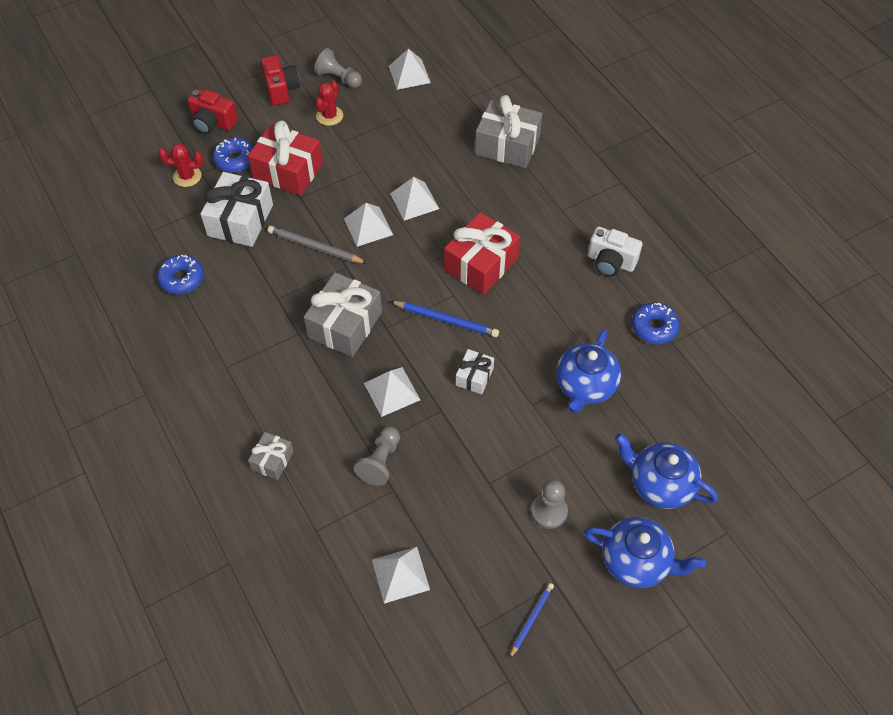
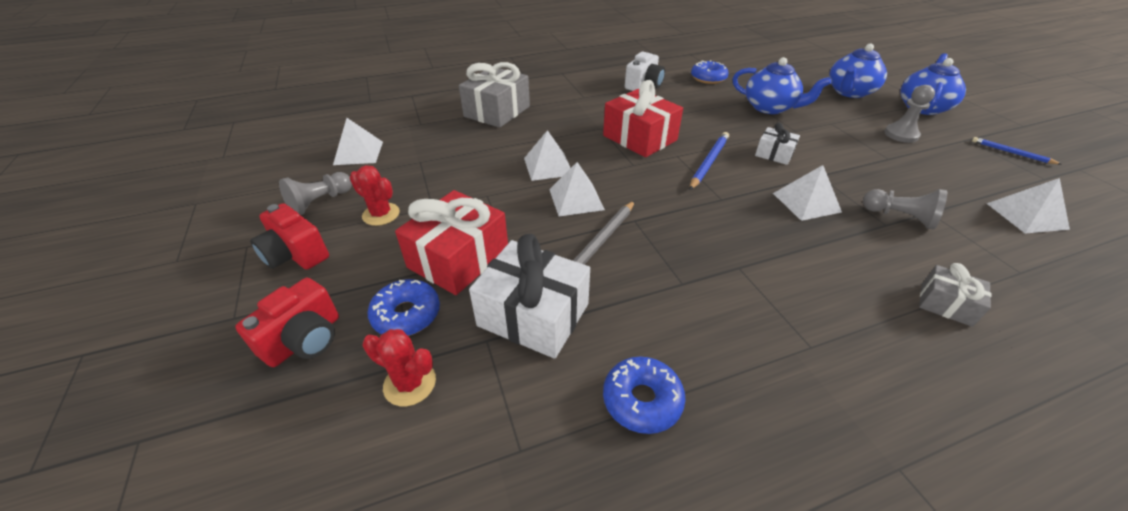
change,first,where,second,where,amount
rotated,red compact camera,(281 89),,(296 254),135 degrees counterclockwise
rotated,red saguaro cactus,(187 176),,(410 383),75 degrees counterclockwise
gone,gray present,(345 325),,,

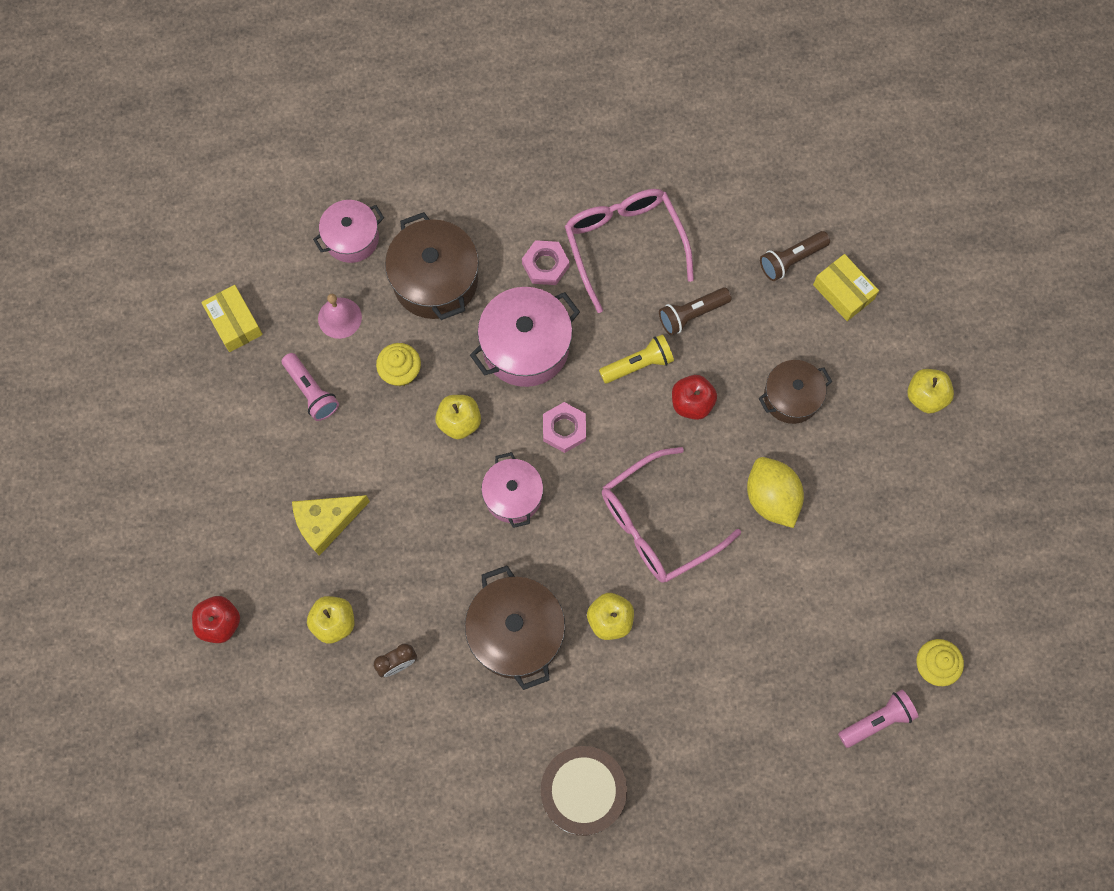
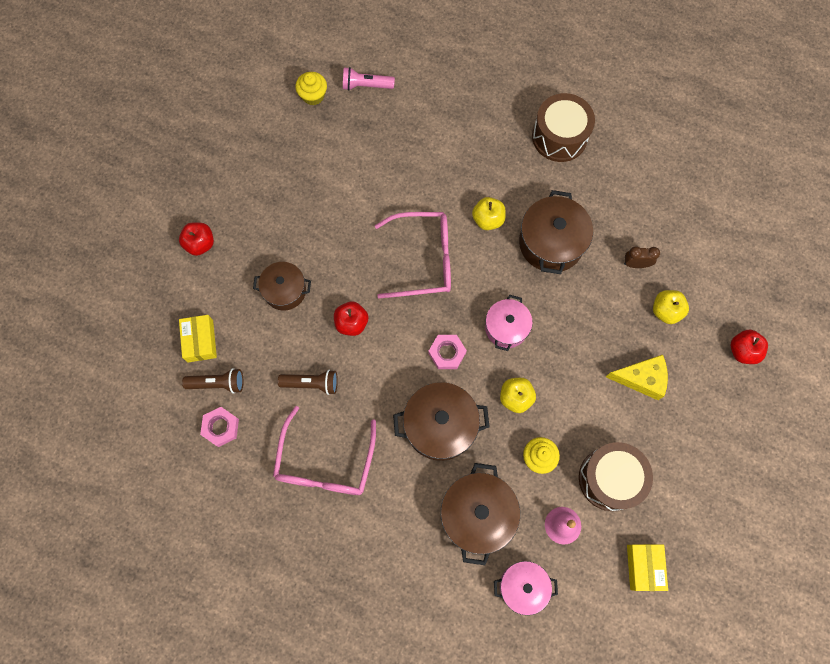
change,first,where,second,where,amount
repainted,golden toy apple,(925 396),red toy apple,(200 244),
shifted,rosy hex nut,(545 265),,(221 427),
repainted,rosy cooking pot,(526 347),dark brown cooking pot,(440 426),
swapped,rosy torch,(311 391),dark brown drum,(610 479),
gone,golden torch,(638 364),,,
gone,golden citrus fruit,(771 498),,,

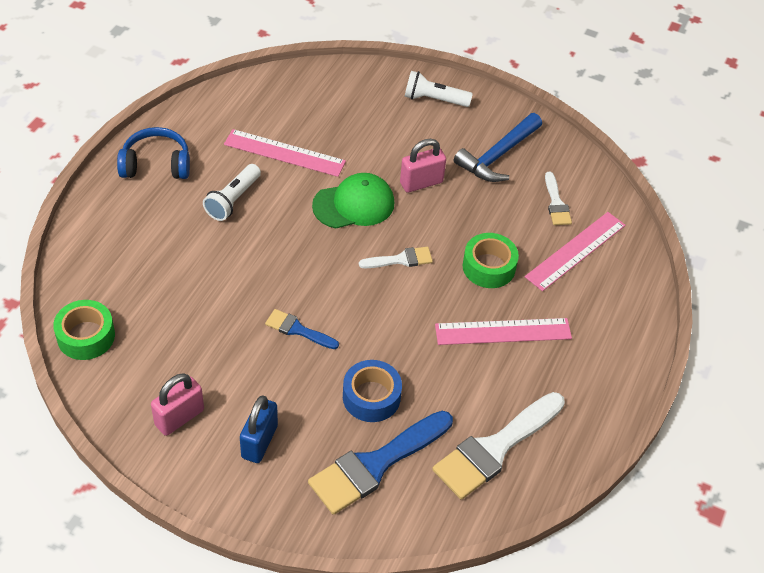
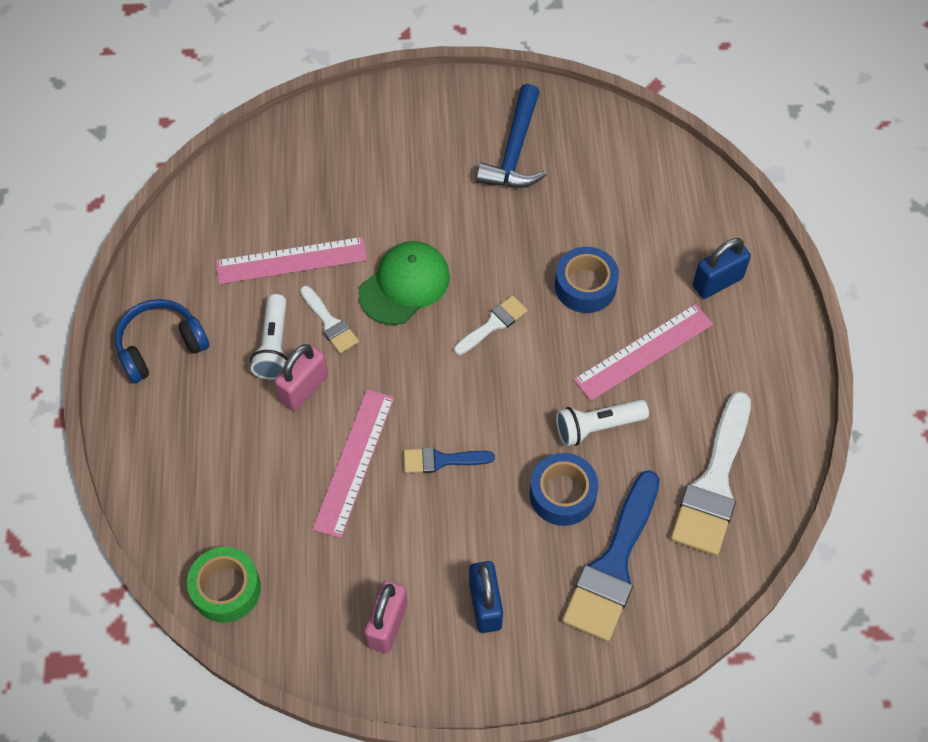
change,first,where,second,where,amount
shifted,rosy small lock,(421 183),,(304 388),
shifted,white paintbrush,(556 203),,(330 323),
shifted,rosy measuring stick,(575 251),,(354 462),
repainted,leaf-green sticky tape,(489 267),royal blue sticky tape,(585 286),
shifted,white torch,(434 99),,(597 427),
new,,,royal blue small lock,(717 282),

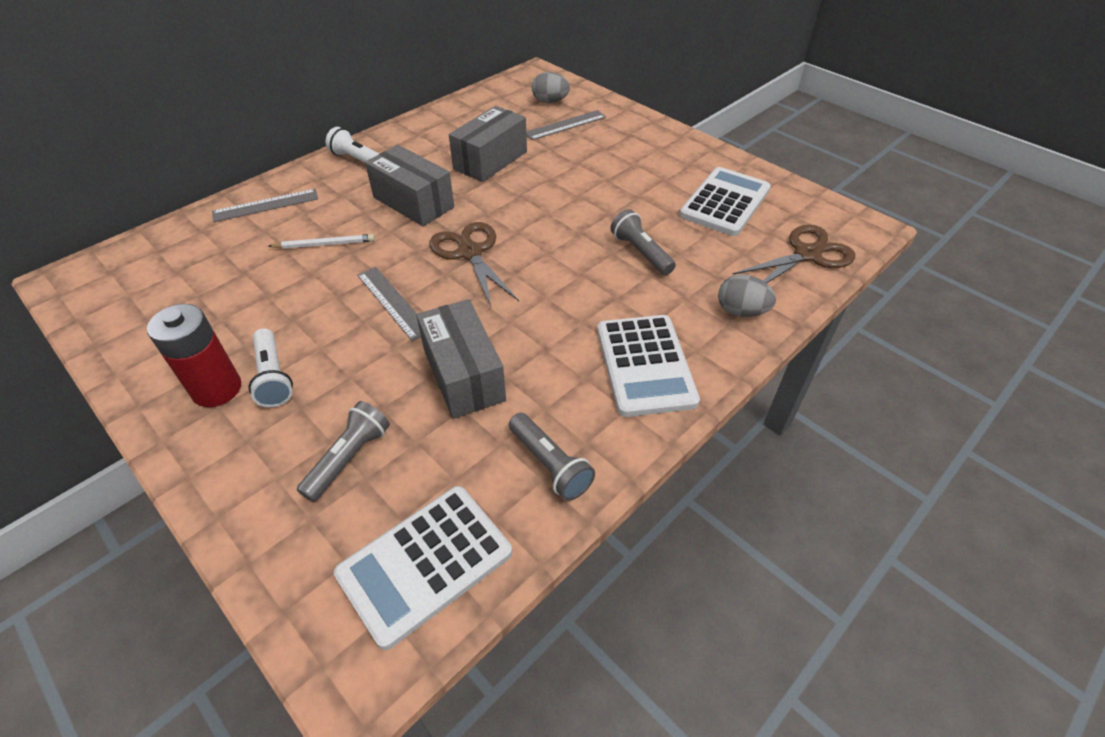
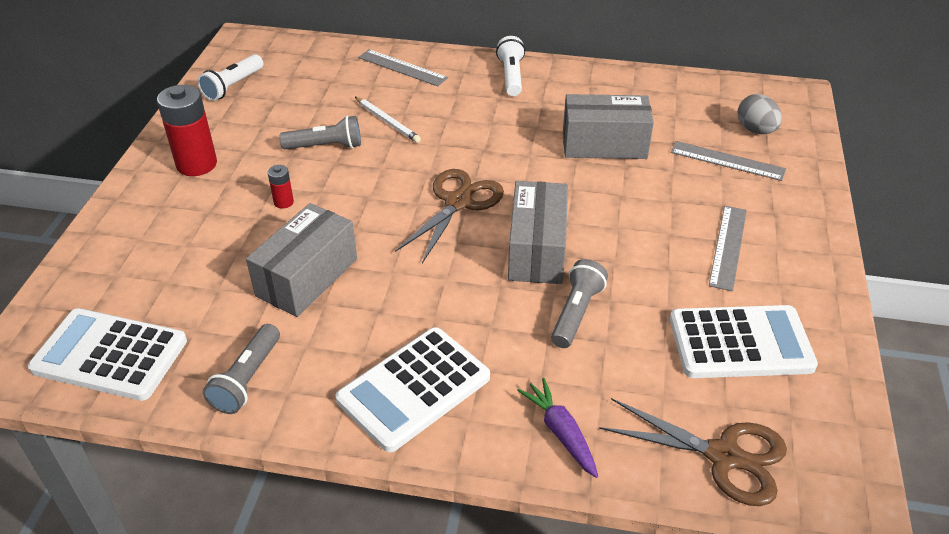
change,first,where,second,where,amount
shifted,white torch,(273 377),,(233 86),
new,,,red AA battery,(283 202),
shifted,gray torch,(349 458),,(325 146),
shifted,gray parcel,(413 202),,(537 250),
swapped,gray egg shape,(741 311),purple carrot,(560 432),
shifted,gray measuring stick,(393 302),,(728 247),

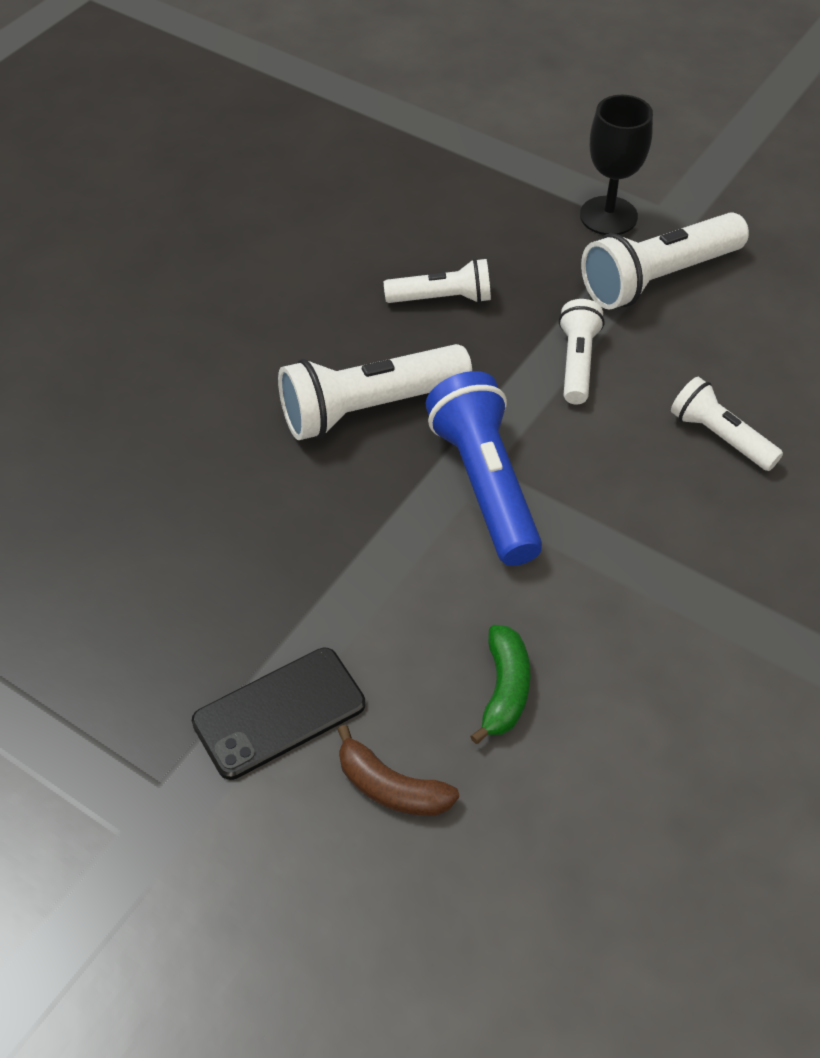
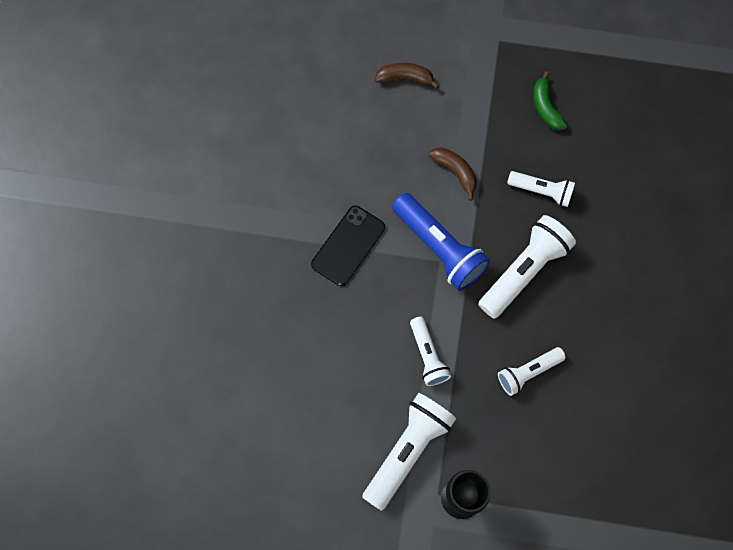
change,first,where,second,where,amount
shifted,ebony smartphone,(279 713),,(348 245),
new,,,dark brown banana fruit,(455 172),
shifted,white torch,(720 437),,(541 191),
shifted,leaf-green banana fruit,(504 690),,(545 107),

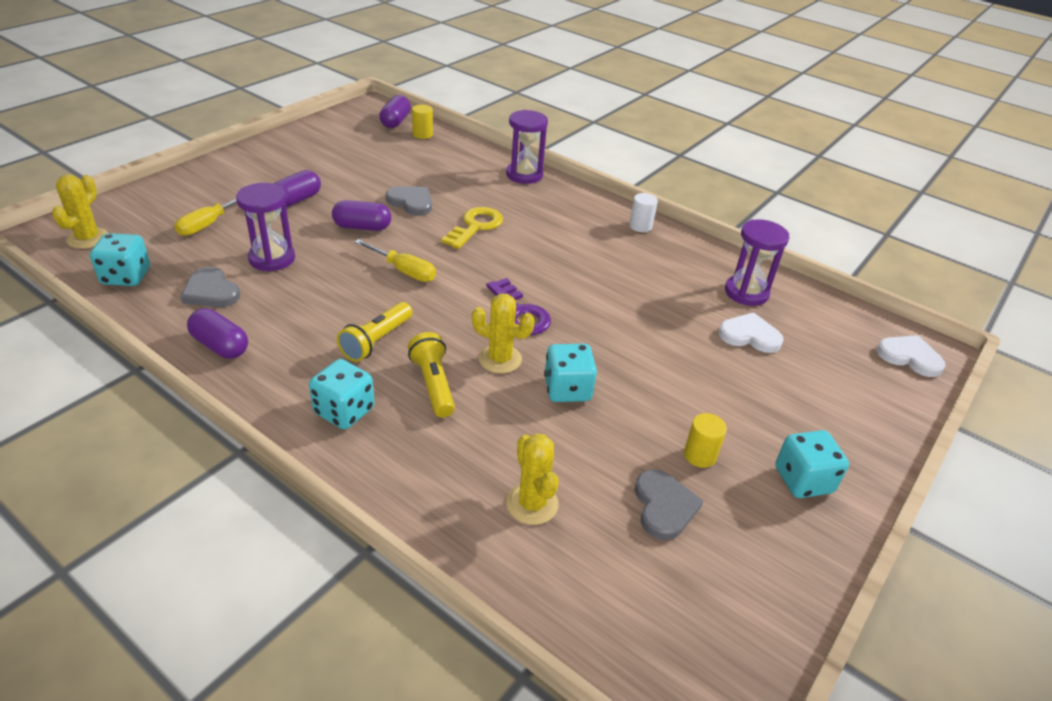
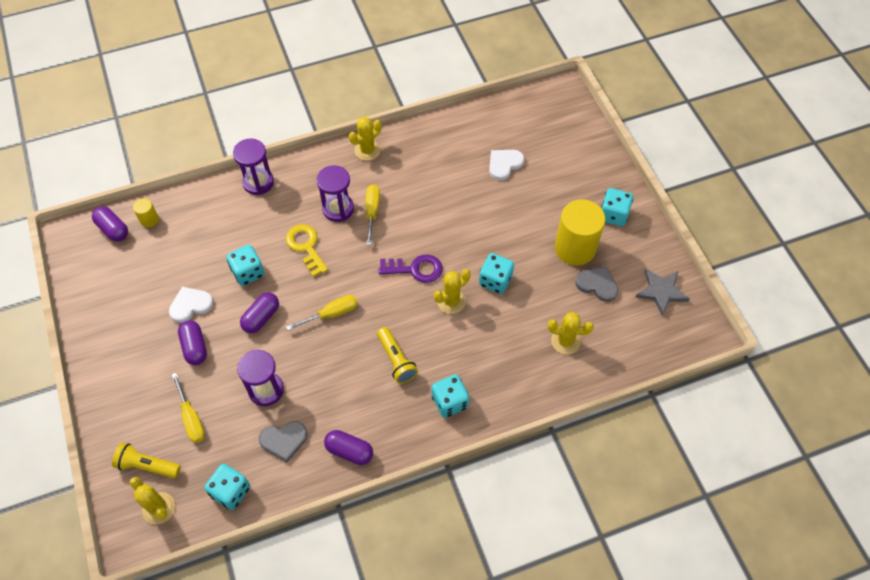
change,first,where,second,where,amount
shifted,golden torch,(433 384),,(147 466),
shifted,white heart,(909 357),,(190 305),
swapped,gray heart,(411 202),teal die,(248 272),
shifted,purple sandglass,(746 293),,(338 209),
rotated,purple pill shape,(220 346),,(349 451),45 degrees clockwise
swapped,white cylinder shape,(640 226),golden saguaro cactus,(367 150),
new,,,golden flat screwdriver,(372 212),
scaled,golden cylinder shape,(699 455),,(575 248),x2.20
new,,,gray star shape,(661 292),

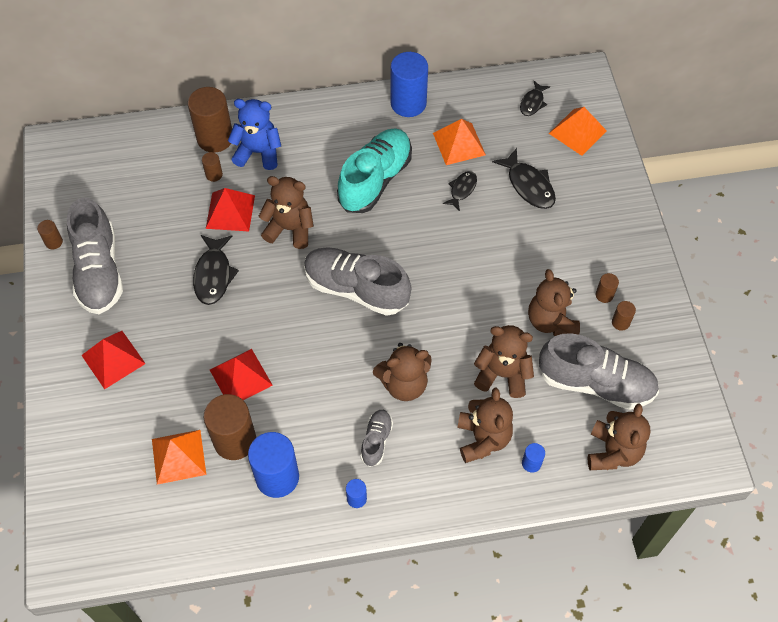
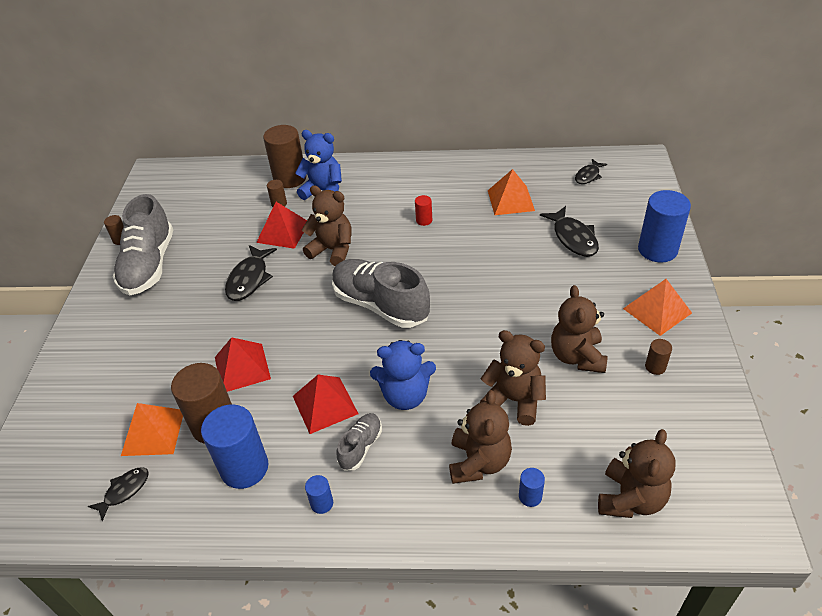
change,first,where,second,where,amount
shifted,ebony fish,(462 190),,(124 491),
shifted,red solid pyramid,(113 359),,(325 404),
repainted,dark brown stuffed bear,(404 384),royal blue stuffed bear,(405 395),
swapped,teal shoe,(375 180),red cylinder shape,(424 220),
shifted,bright orange solid pyramid,(577 132),,(657 310),
shifted,royal blue cylinder shape,(408 103),,(657 250),
gone,gray shoe,(595 383),,,
gone,dark brown cylinder shape,(604 295),,,

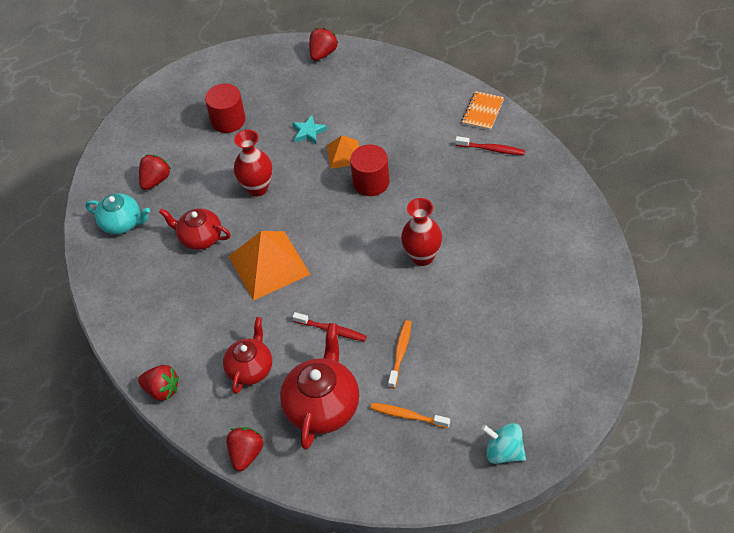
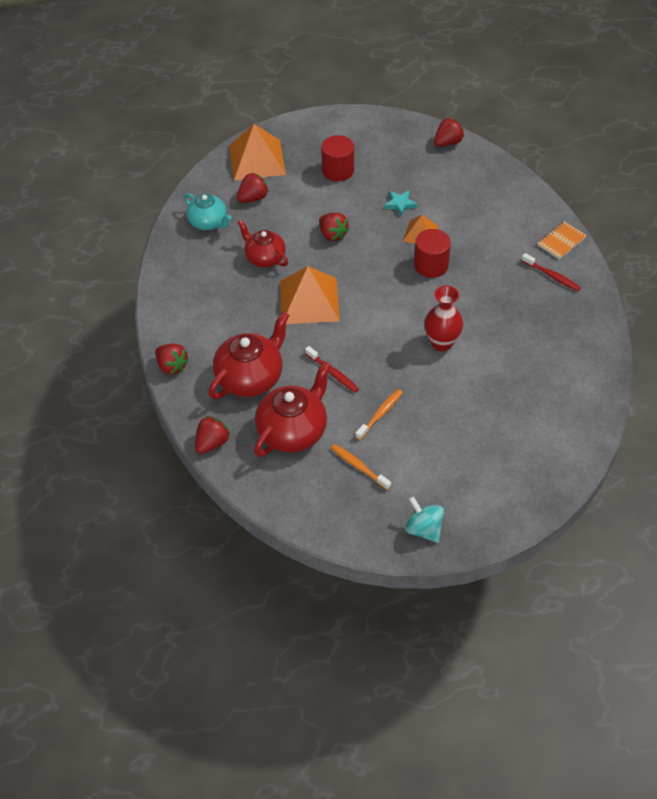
change,first,where,second,where,amount
scaled,red china teapot,(250 369),,(250 378),x1.55
new,,,bright orange solid pyramid,(257 160),
swapped,red tall vase,(257 188),red toy strawberry,(332 235),

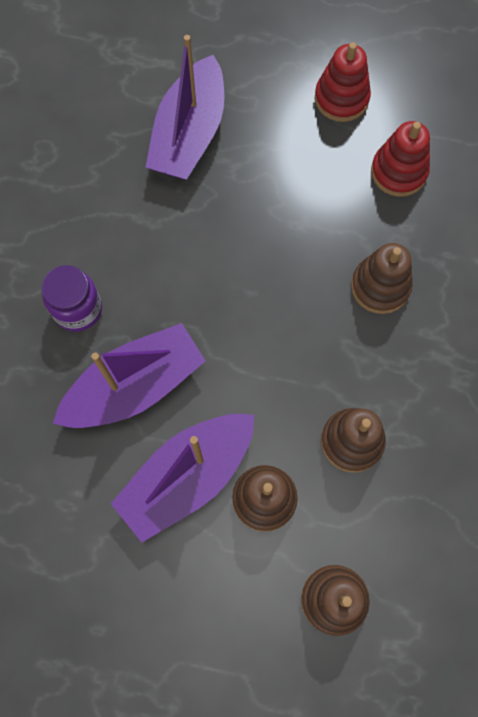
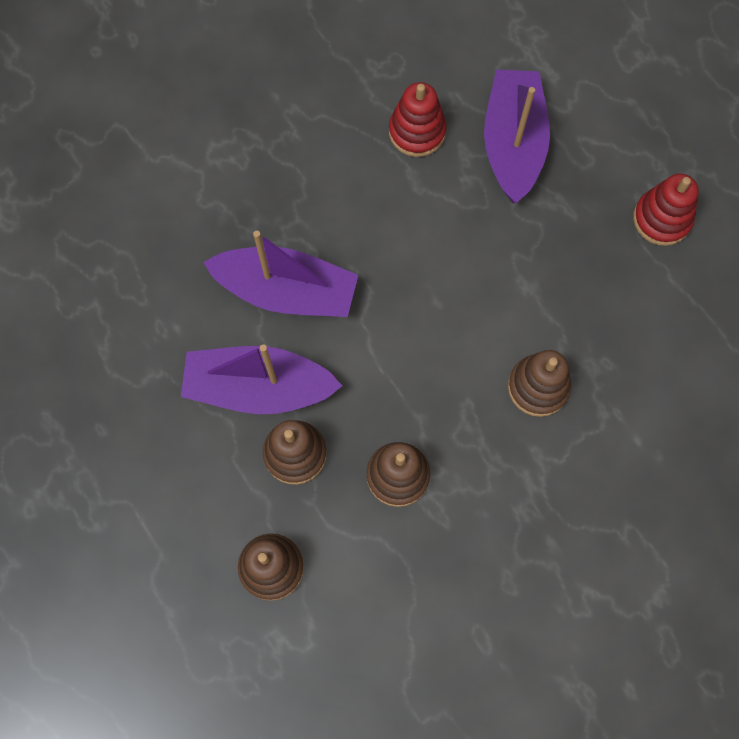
change,first,where,second,where,amount
shifted,red stacking rings,(398 172),,(417 132),
rotated,purple sailboat,(189 134),,(513 144),120 degrees clockwise
gone,purple preserve jar,(78 309),,,

